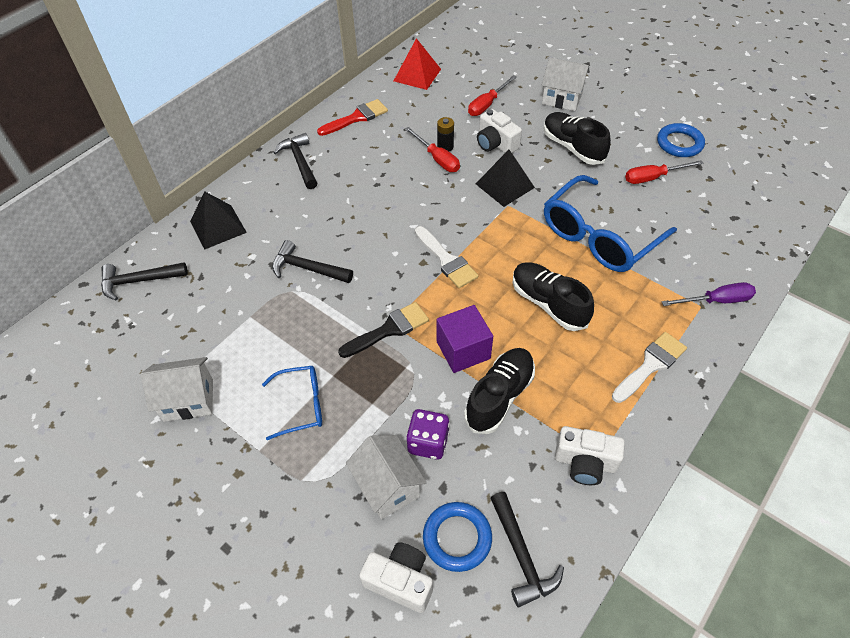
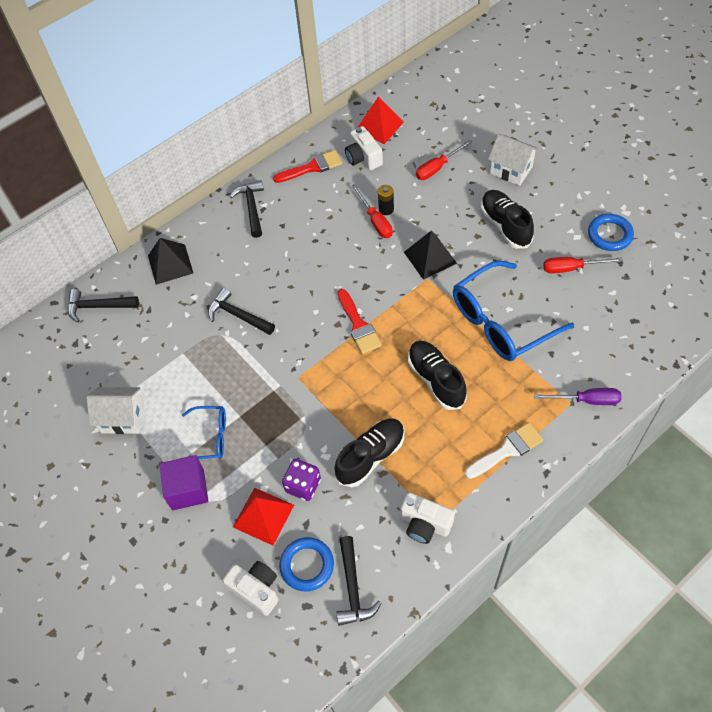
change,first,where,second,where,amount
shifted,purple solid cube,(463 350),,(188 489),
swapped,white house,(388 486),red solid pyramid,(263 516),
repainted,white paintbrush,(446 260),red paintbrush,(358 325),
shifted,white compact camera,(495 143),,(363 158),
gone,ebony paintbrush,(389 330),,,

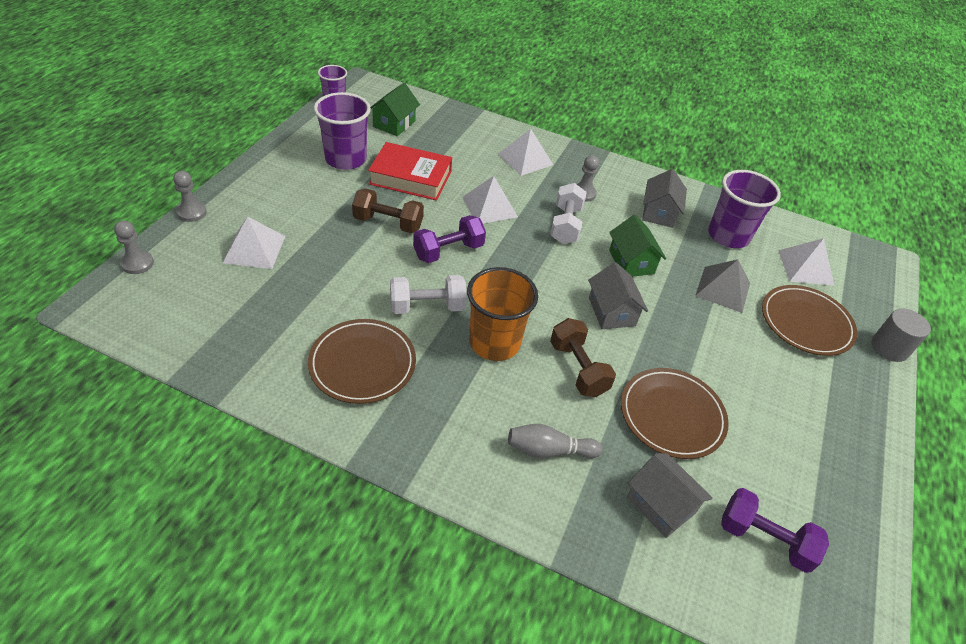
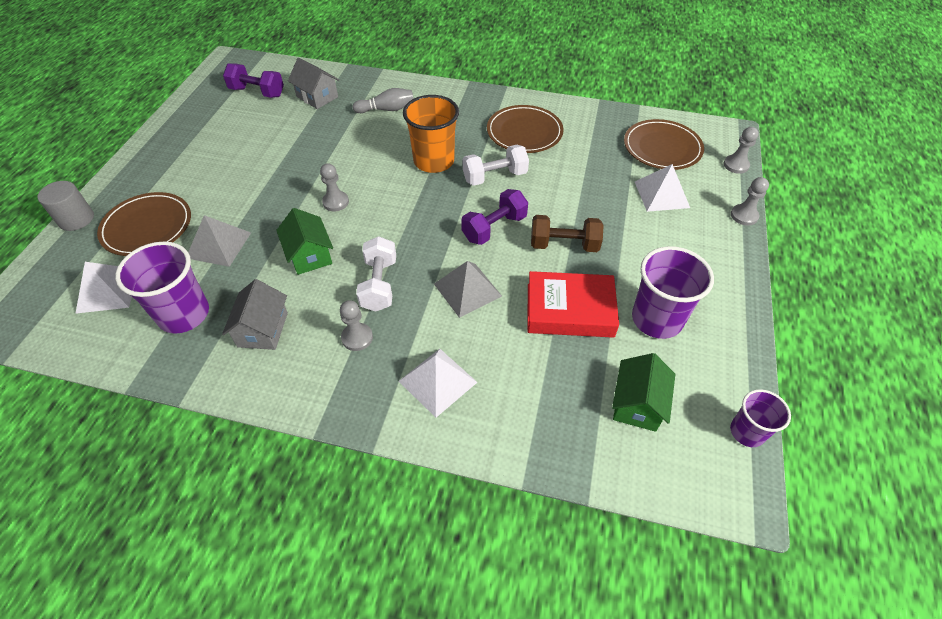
change,first,where,second,where,amount
swapped,gray house,(612 312),gray game pawn,(335 202),
repainted,white solid pyramid,(489 207),gray solid pyramid,(467 290),
shifted,dark brown dinner plate,(672 415),,(662 148),
gone,dark brown dumbbell,(578 368),,,

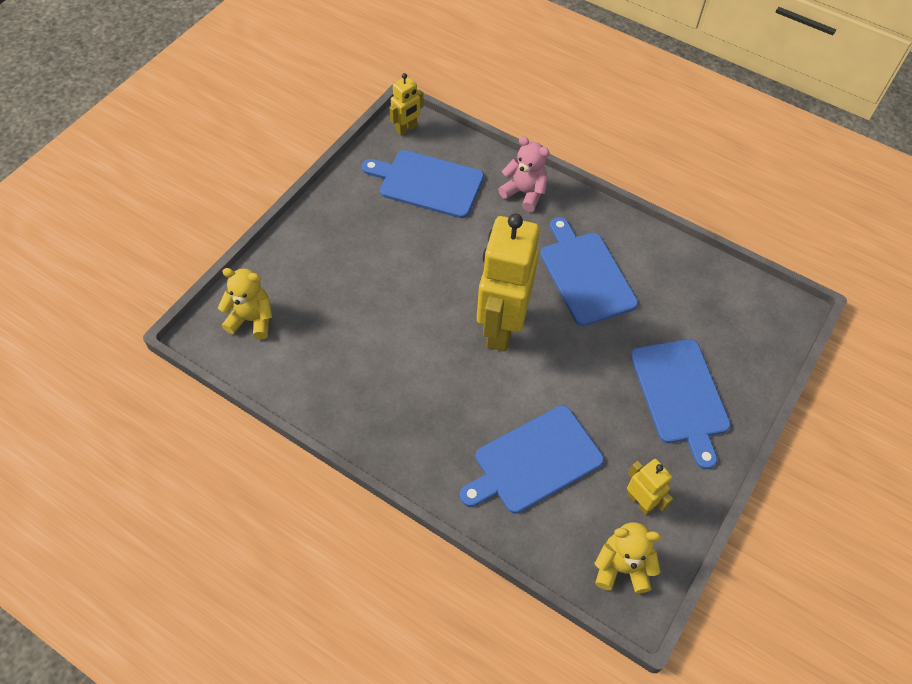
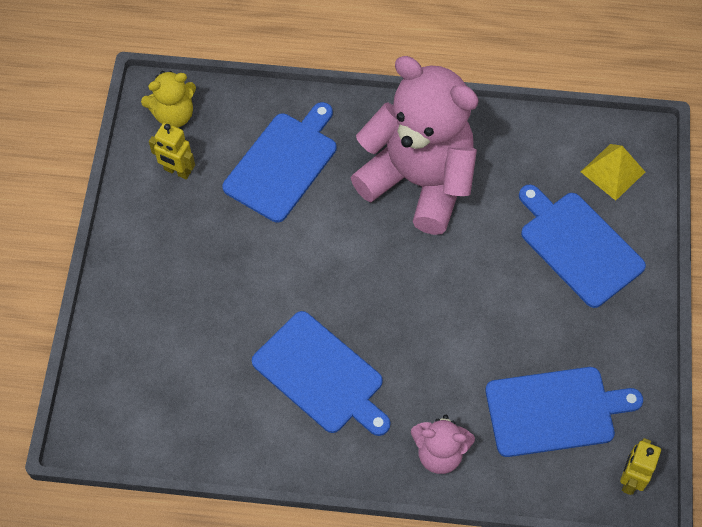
change,first,where,second,where,amount
new,,,rosy stuffed bear,(419 181),
shifted,royal blue chopping board,(680 395),,(578 245),
swapped,golden stuffed bear,(252 319),golden solid pyramid,(613 171),
gone,golden toy robot,(501 328),,,

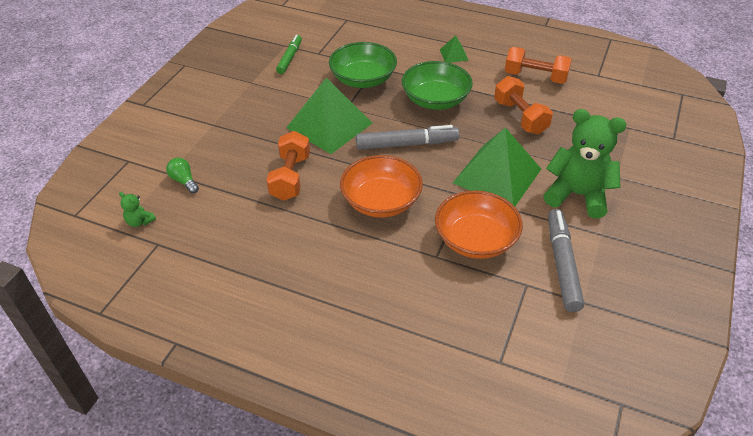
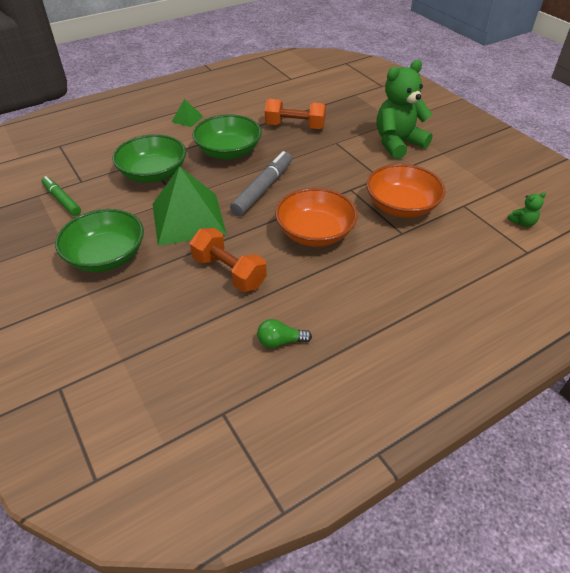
change,first,where,second,where,amount
new,,,leaf-green bowl,(106 256),
shifted,leaf-green bulb,(184 181),,(280 341),
shifted,leaf-green stuffed bear,(140 221),,(522 223),
gone,leaf-green solid pyramid,(497 176),,,
gone,bright orange dumbbell,(535 77),,,
gone,gray felt pen,(562 265),,,

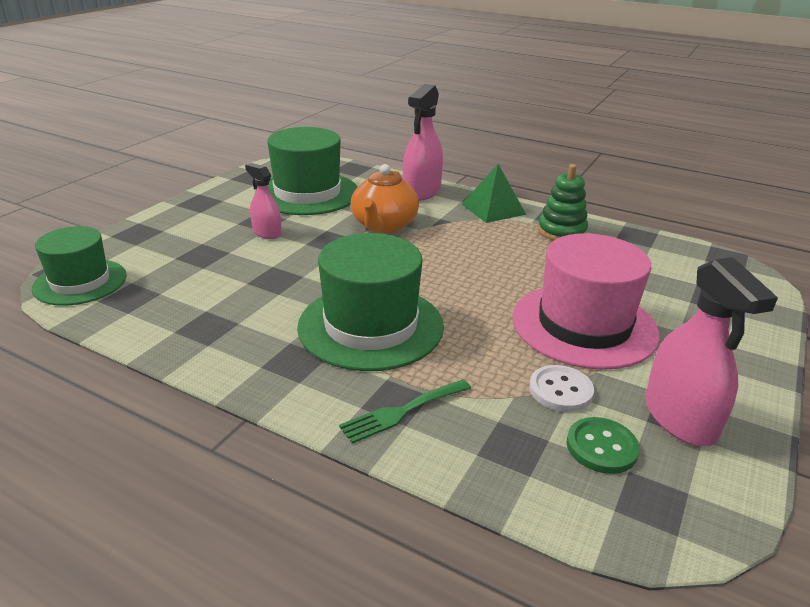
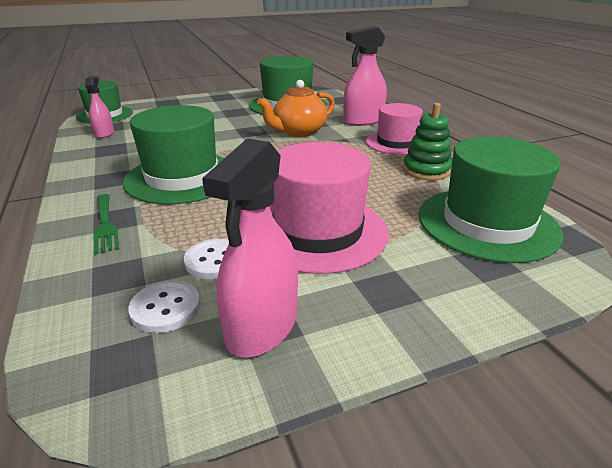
change,first,where,second,where,amount
shifted,rosy spray bottle,(267 233),,(104 133),
rotated,leaf-green fork,(402 412),,(105 225),120 degrees counterclockwise
repainted,leaf-green sewing button,(601 447),white sewing button,(165 308),
swapped,leaf-green solid pyramid,(493 209),rosy top hat,(396 143),
new,,,leaf-green top hat,(487 223),

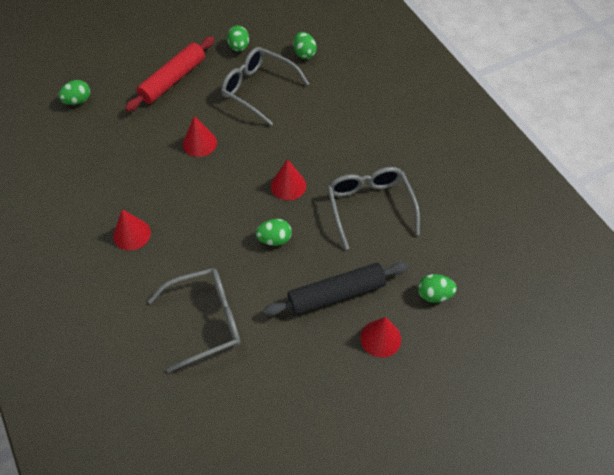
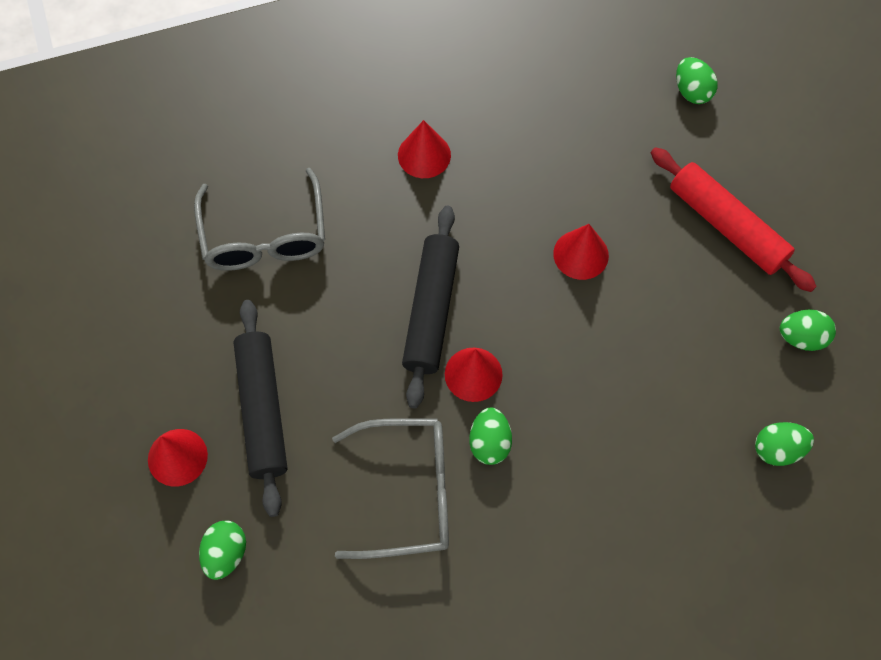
change,first,where,second,where,amount
new,,,ebony rolling pin,(431 310),
shifted,leaf-green egg shape,(274 239),,(489 443),
gone,gray spectacles,(258 89),,,

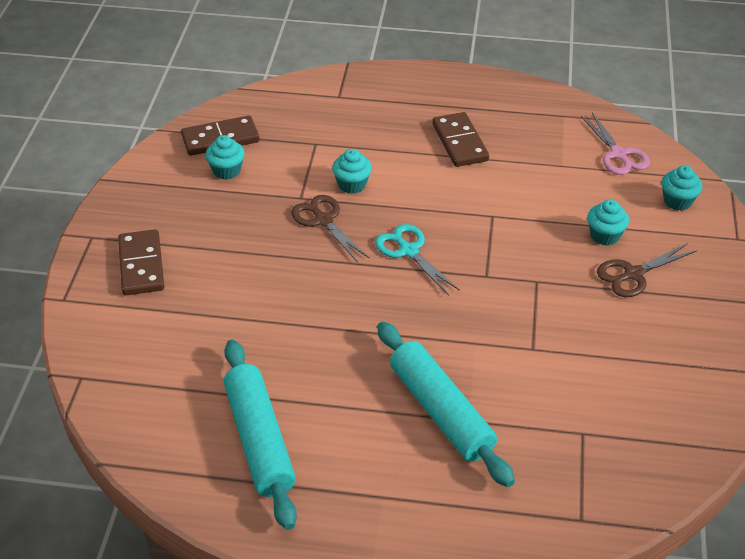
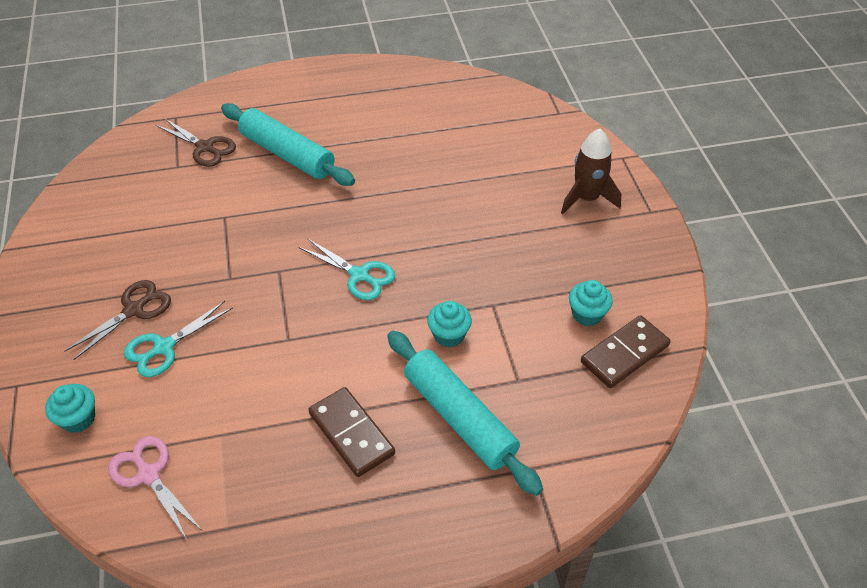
change,first,where,second,where,amount
swapped,teal fairy cake,(604 236),teal shears,(164 347),
shifted,dark brown shears,(323 220),,(205 147),
shifted,teal rolling pin,(259 440),,(459 418),
swapped,dark brown domino,(141 265),dark brown spaceship,(586 198),

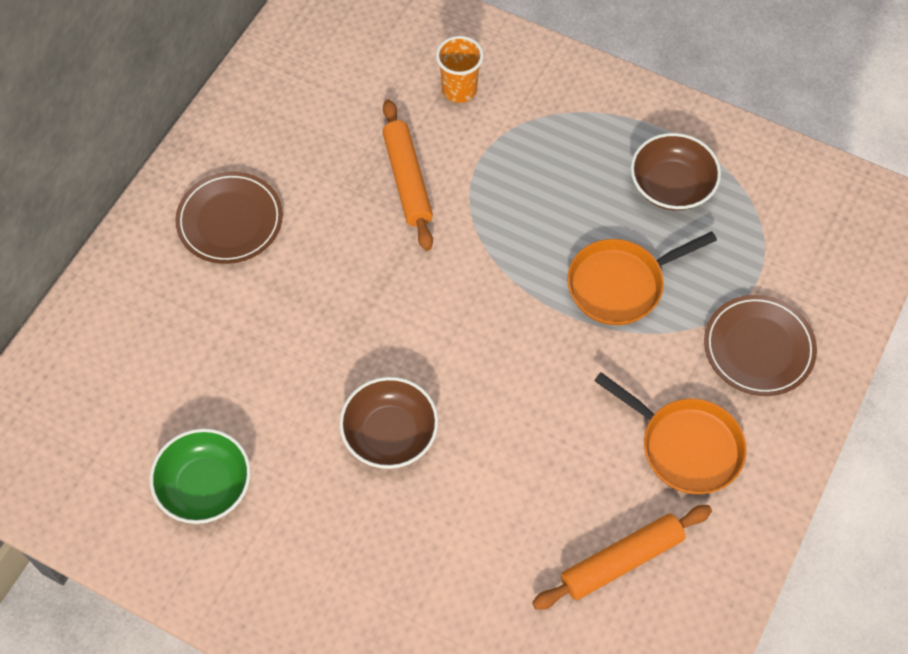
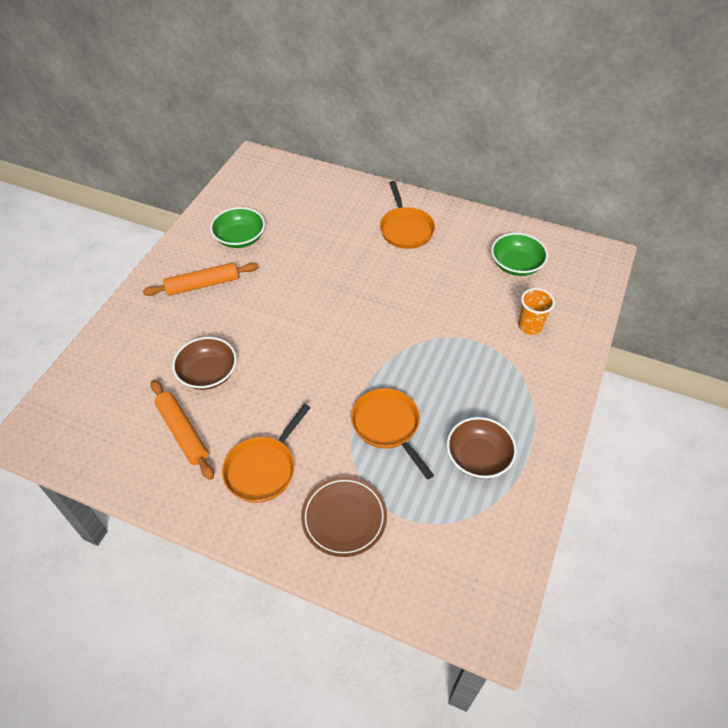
change,first,where,second,where,amount
shifted,bright orange rolling pin,(407 180),,(203 284),
shifted,dark brown bowl,(390 433),,(208 373),
swapped,dark brown dinner plate,(230 221),bright orange pan,(405 229),
new,,,leaf-green bowl,(516 265),

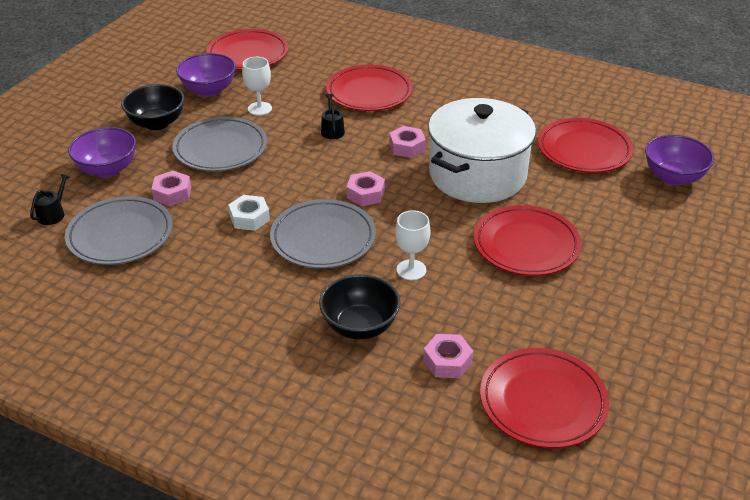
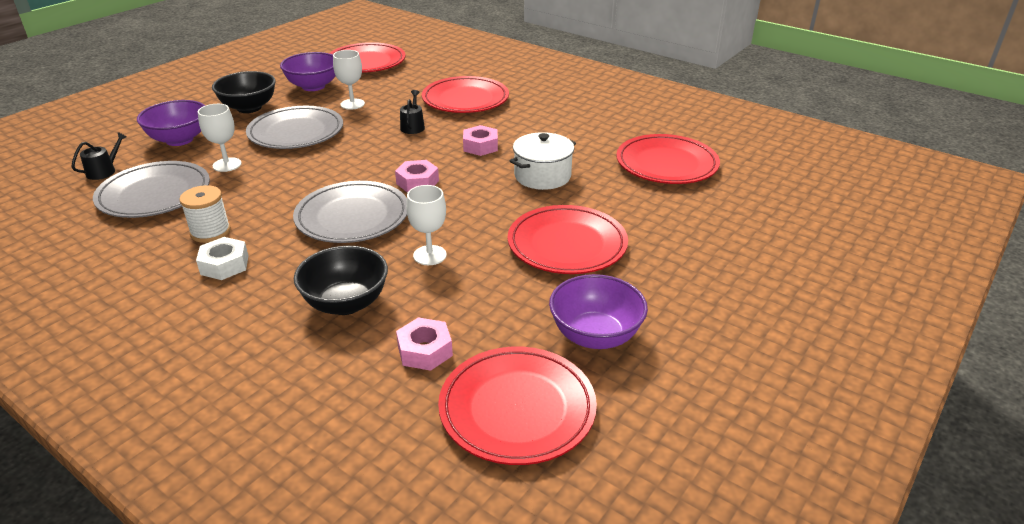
change,first,where,second,where,amount
new,,,white spool,(210 232),
shifted,white hex nut,(249 218),,(224 265),
swapped,rosy hex nut,(172 193),white wine glass,(227 165),
scaled,white cooking pot,(477 175),,(542 176),x0.54
shifted,purple bowl,(673 177),,(595 336),

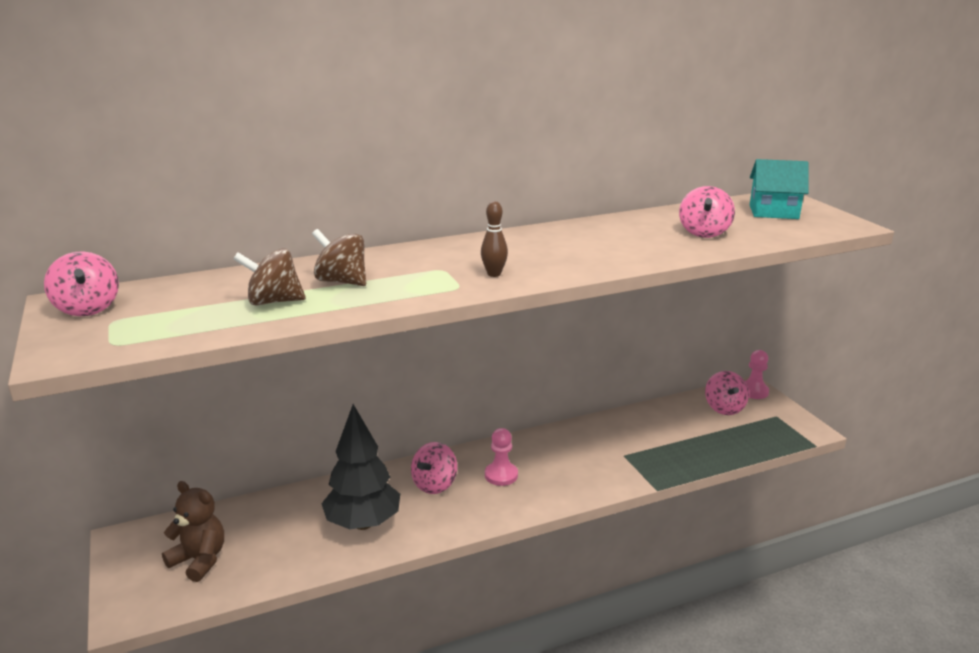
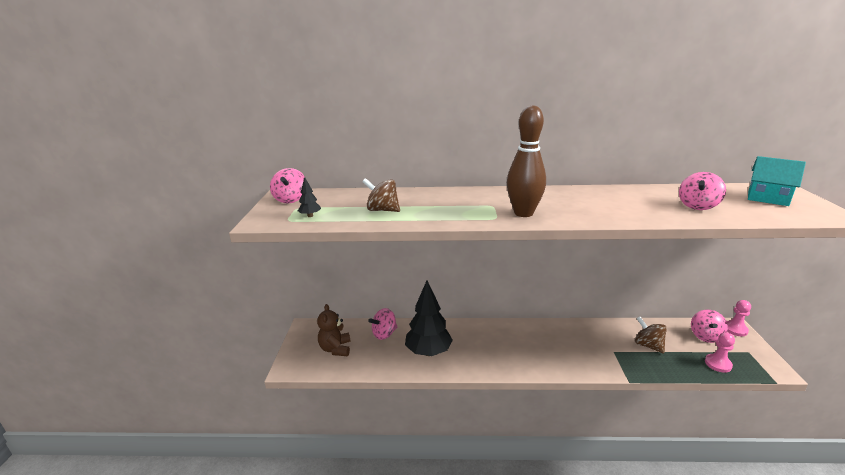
change,first,where,second,where,amount
new,,,ebony tree,(310 216),
rotated,dark brown stuffed bear,(199 560),,(335 349),150 degrees counterclockwise
shifted,rosy spinning top,(434 484),,(384 334),
scaled,dark brown bowling pin,(494 274),,(523 213),x2.09
shifted,dark brown spinning top,(342 281),,(648 345),
shifted,rosy game pawn,(501 475),,(718 364),

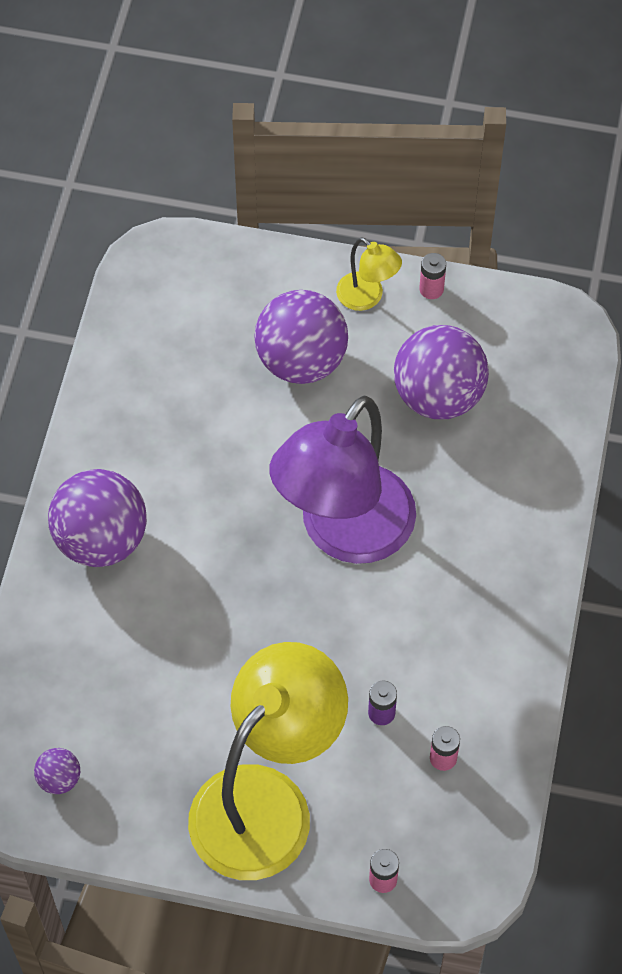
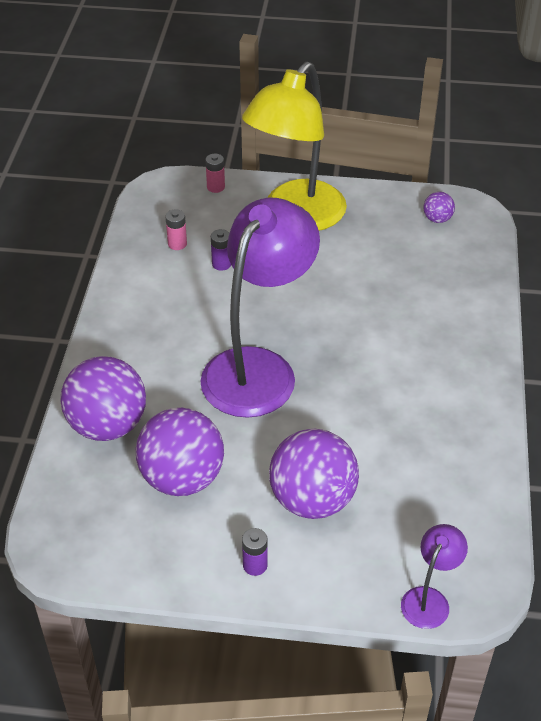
change,first,where,second,where,amount
shifted,purple play ball,(101 539),,(108 425),
swapped,golden lamp,(367 297),purple AA battery,(255 565),
new,,,purple lamp,(429 599),
gone,rosy AA battery,(431 289),,,

